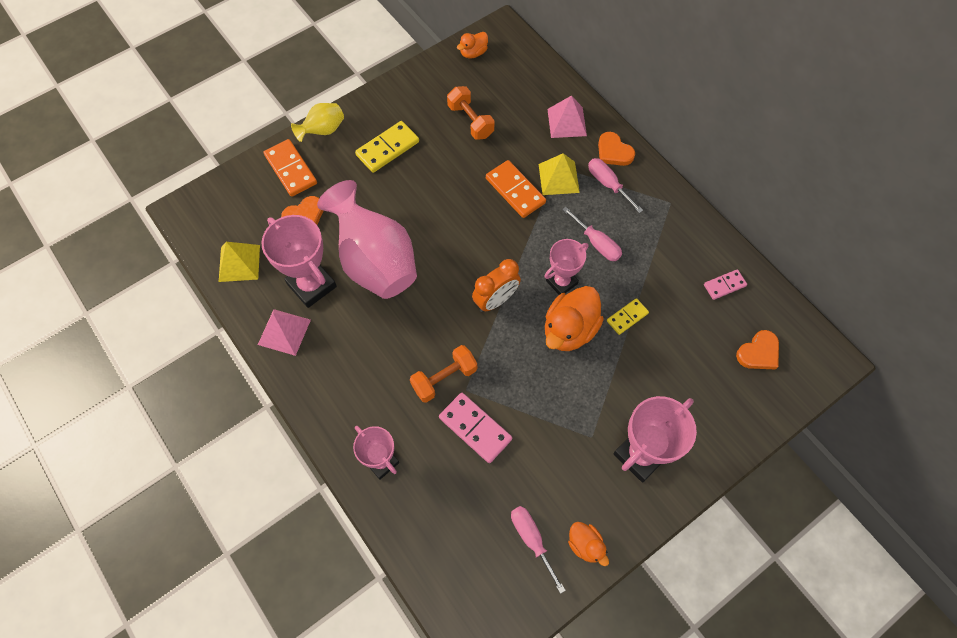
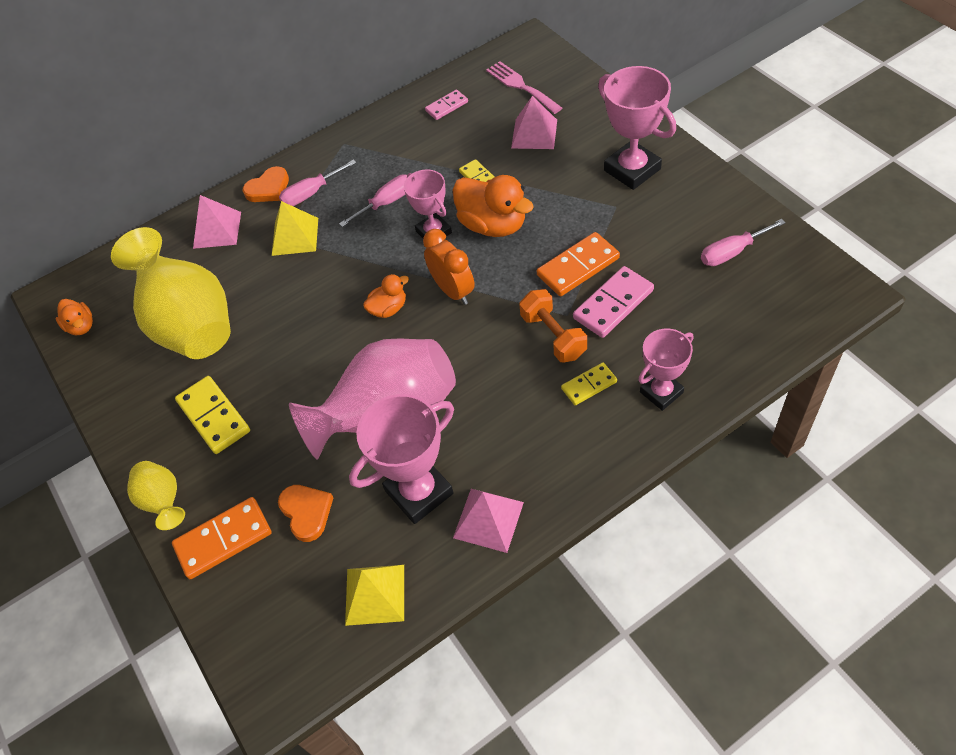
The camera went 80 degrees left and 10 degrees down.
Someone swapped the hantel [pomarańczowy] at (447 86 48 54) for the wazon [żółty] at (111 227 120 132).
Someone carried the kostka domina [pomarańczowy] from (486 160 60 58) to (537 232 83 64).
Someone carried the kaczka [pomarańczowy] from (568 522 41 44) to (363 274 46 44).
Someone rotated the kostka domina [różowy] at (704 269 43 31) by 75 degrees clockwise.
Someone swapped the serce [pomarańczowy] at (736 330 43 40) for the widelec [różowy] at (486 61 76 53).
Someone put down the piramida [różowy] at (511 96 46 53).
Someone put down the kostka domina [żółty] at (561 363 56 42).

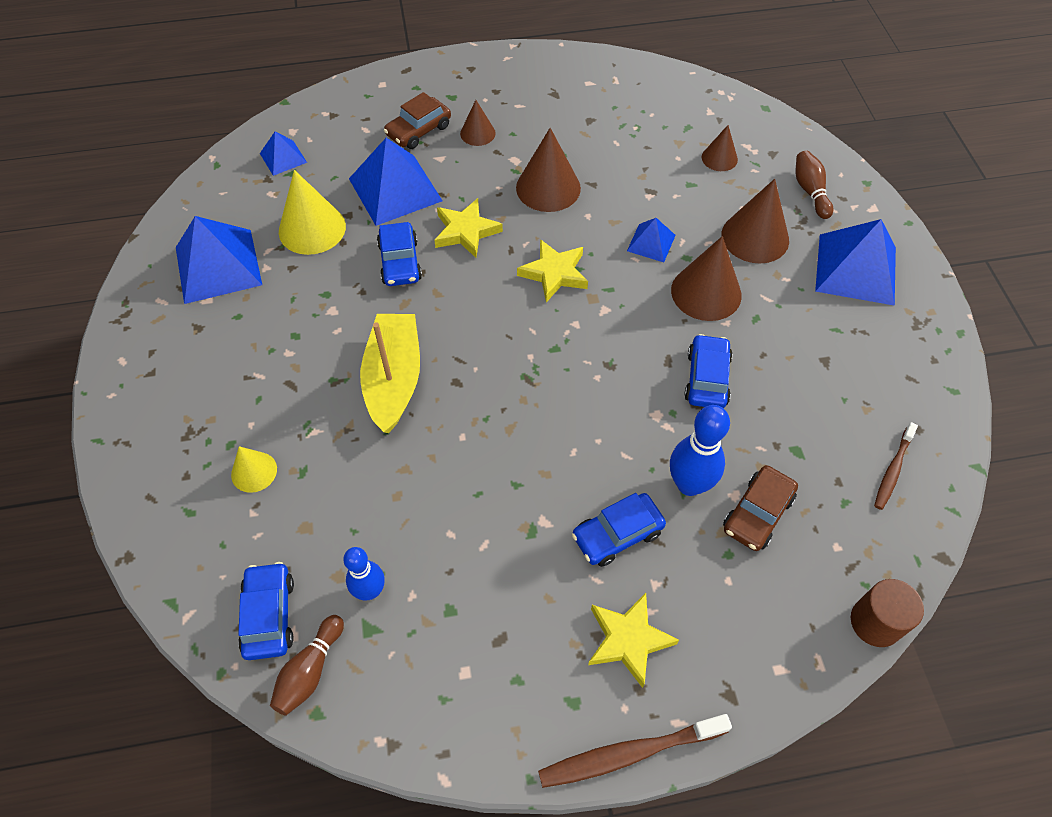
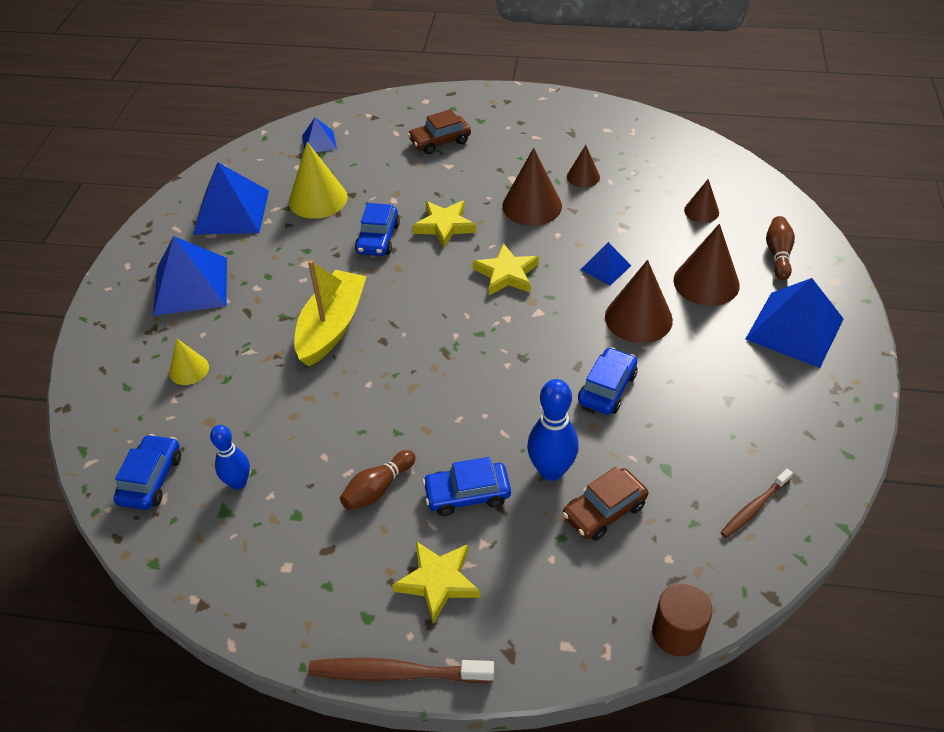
The camera went 20 degrees right and 10 degrees down.
Someone carried the kręgiel [brązowy] from (270 615 74 101) to (340 450 76 60).
Someone carried the piramida [niebieski] from (349 138 94 88) to (153 236 74 80).
Someone carried the stożek [brązowy] from (460 100 36 46) to (567 145 33 43).

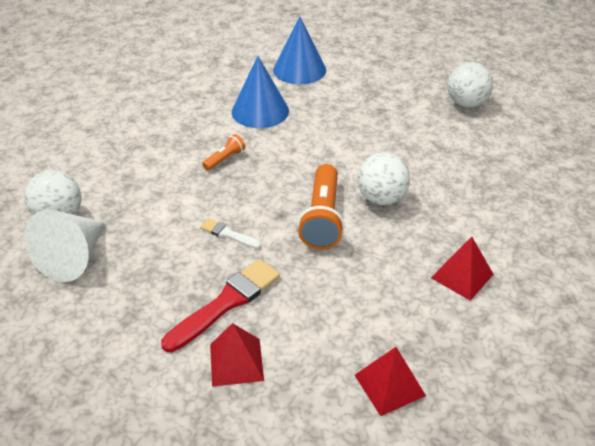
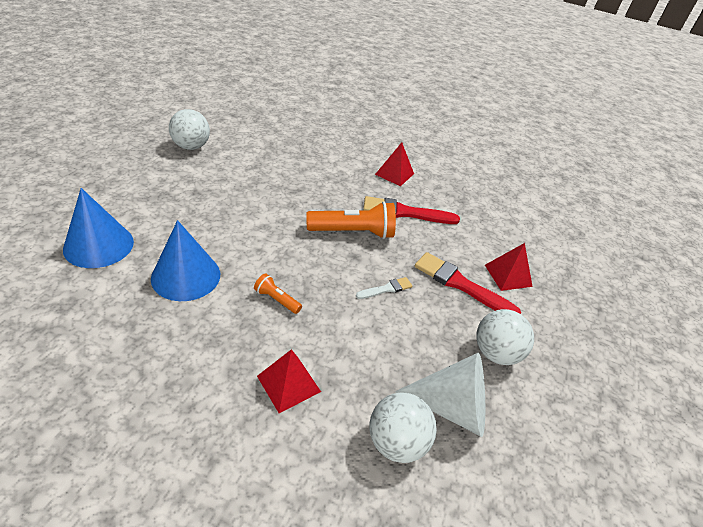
The camera went 105 degrees left and 0 degrees up.
Someone rotated the pędzel [biały] at (200 218 61 31) by 135 degrees counterclockwise.
Someone carried the piramida [czerwony] from (355 347 71 69) to (257 350 64 63).
Someone carried the piłka [biały] from (357 152 53 53) to (476 309 58 56).
Someone put down the pędzel [czerwony] at (363 196 97 28).

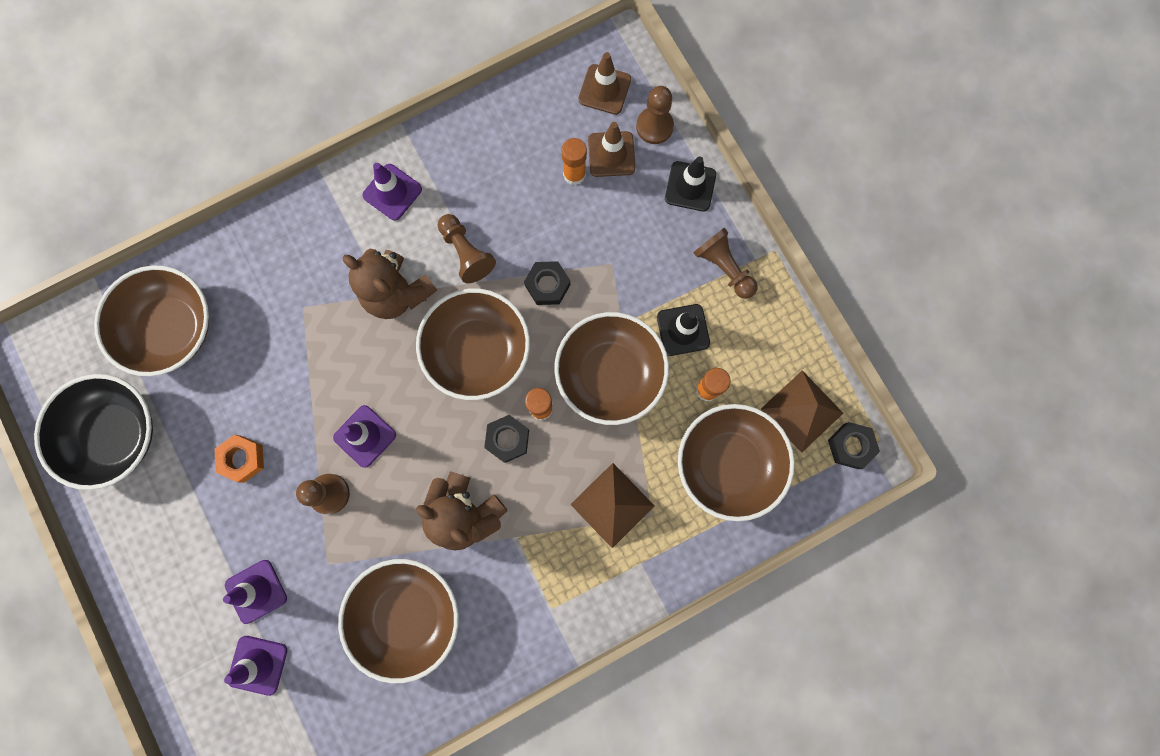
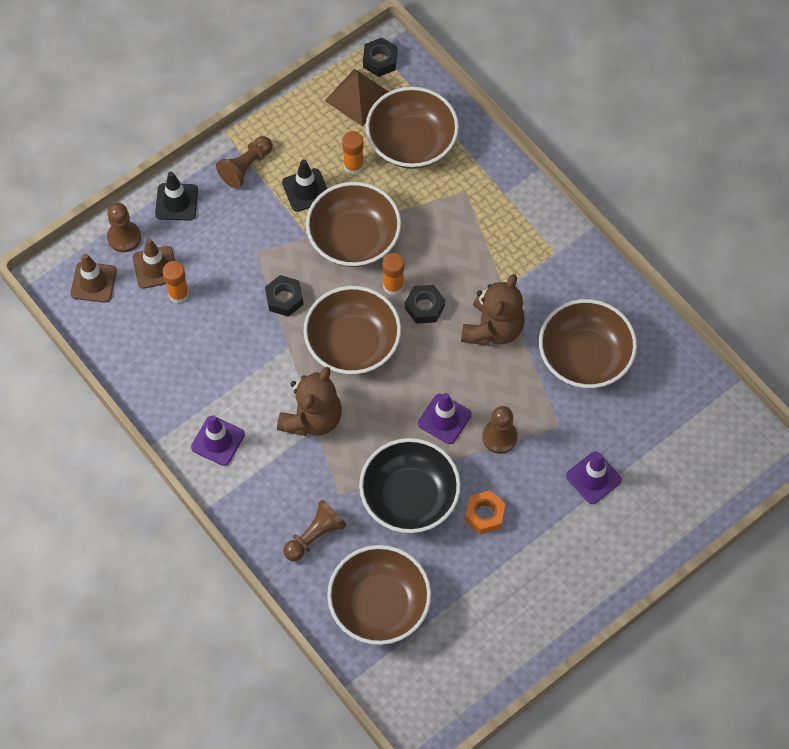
The camera went 100 degrees left and 15 degrees down.
Someone carried the miska [czarny] from (34 374 119 116) to (359 438 102 95).
Someone took away the pachołek [fioletowy] at (224 636 63 60).
Someone carried the pionek [brązowy] from (438 214 58 69) to (283 499 64 62).
Someone took away the piramida [brązowy] at (570 463 85 85).

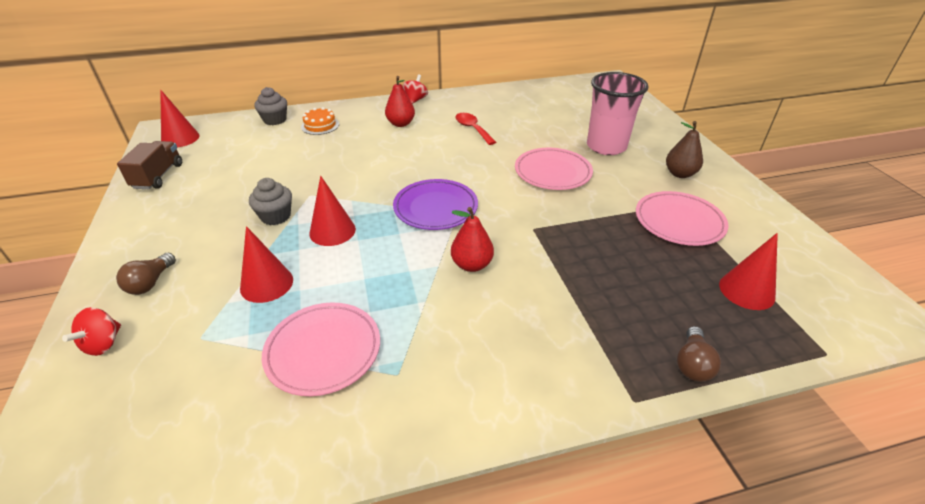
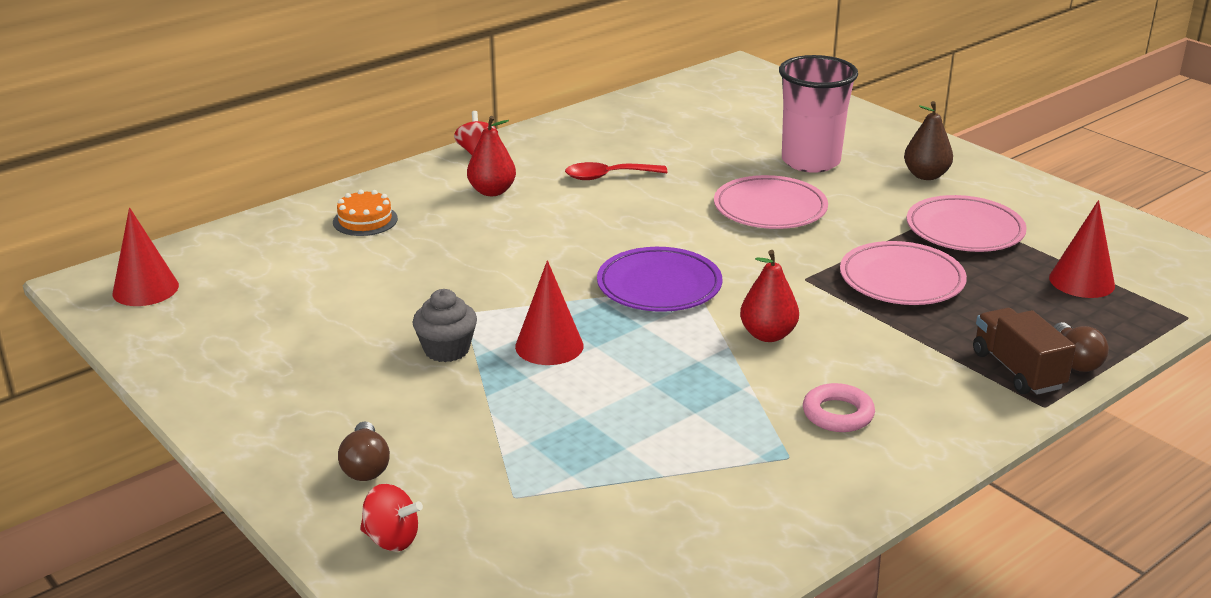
The camera went 25 degrees left and 10 degrees down.
Someone rotated the bączek [czerwony] at (62 307 59 49) by 60 degrees counterclockwise.
Someone carried the ciężarówka [brązowy] from (117 141 65 48) to (973 308 103 87).
Someone took away the stożek [czerwony] at (240 226 53 77).
Someone took away the muffinka [szary] at (254 87 33 38).
Someone carried the talerz [różowy] from (262 303 118 93) to (840 241 127 64).
Someone rotated the łyżka [czerwony] at (455 113 41 32) by 45 degrees counterclockwise.
Someone put down the pierścień [różowy] at (803 383 72 49).

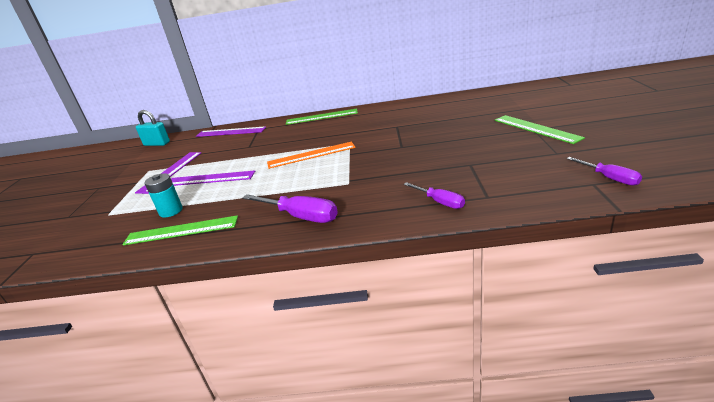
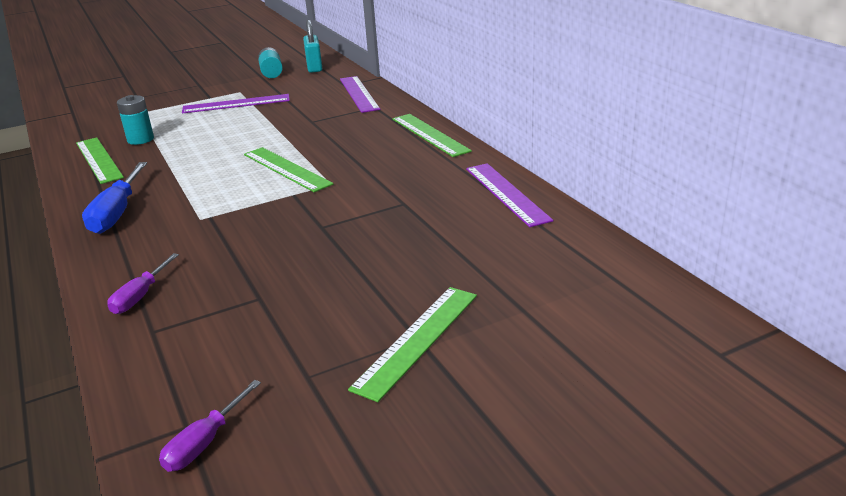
The camera went 60 degrees right and 0 degrees up.
Someone carried the linijka [fioletowy] from (171 170 84 16) to (466 163 87 64).
Someone repainted the śrubokręt [fioletowy] at (242 194 96 29), which became the śrubokręt [niebieski] at (82 162 65 72).
Someone repainted the linijka [pomarańczowy] at (267 141 88 28), which became the linijka [zielony] at (244 147 89 45).
Someone put down the bateria [turkusowy] at (258 47 25 31).

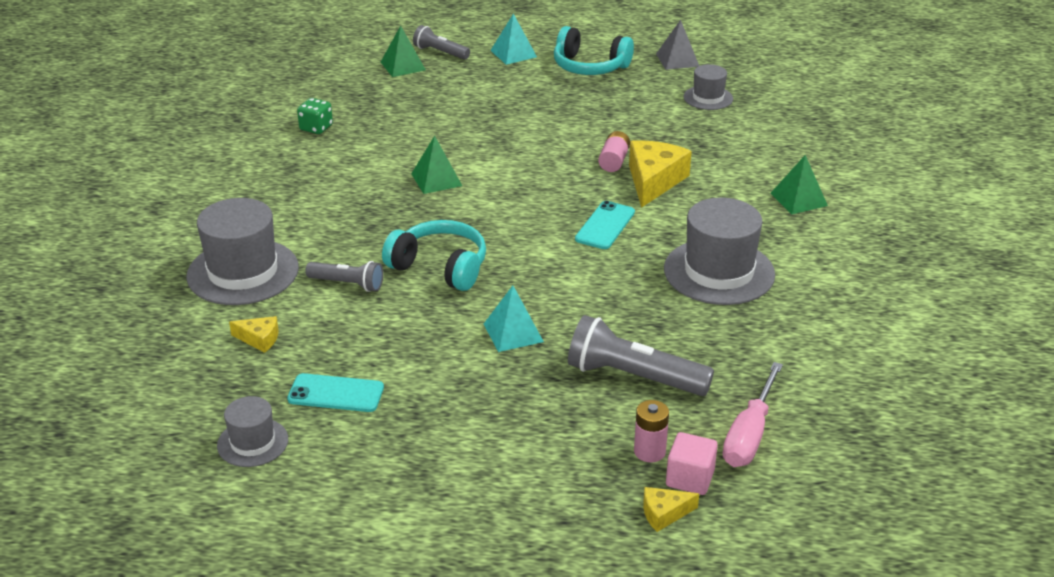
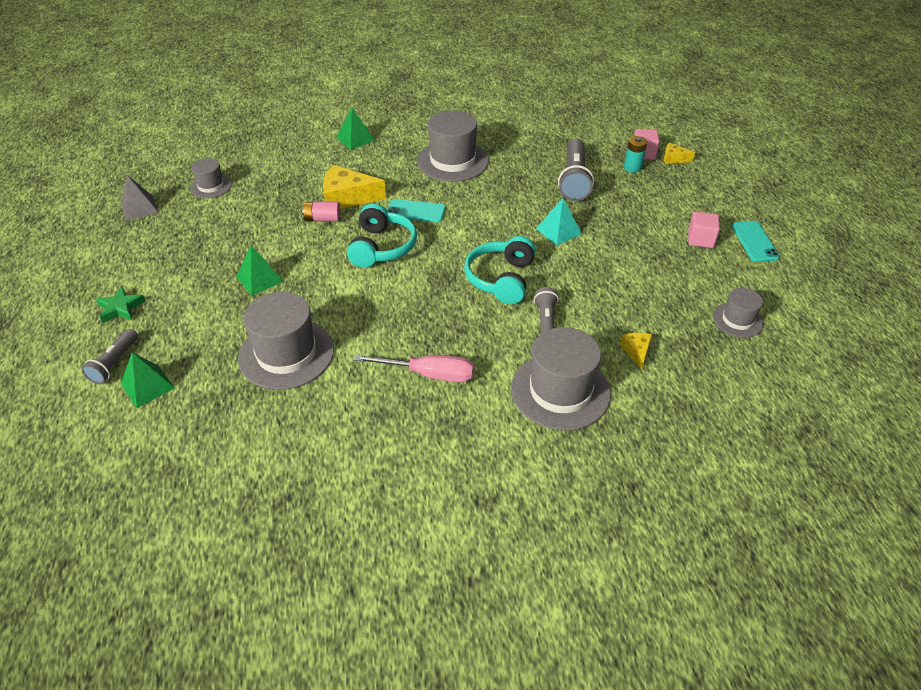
The camera went 105 degrees left and 10 degrees up.
Someone carried the telefon [turkusowy] from (287 373 97 39) to (732 221 48 41).
Someone took away the kostka do gry [zielony] at (297 98 36 36).
Someone carried the piramida [zielony] from (411 136 51 58) to (236 245 47 51).
Someone swapped the piramida [turkusowy] at (490 14 47 51) for the gwiazda [zielony] at (96 286 49 37).
Someone carried the słuchawki [turkusowy] from (554 26 80 49) to (347 203 70 65).
Someone repainted the bateria [różowy] at (634 400 35 62), which became the bateria [turkusowy] at (624 136 23 37).
Someone rotated the ser [żółty] at (643 487 56 45) by 135 degrees clockwise.
Someone carried the śrubokręt [różowy] from (723 362 60 105) to (354 354 120 28).
Someone put down the kapelusz [szary] at (238 292 96 98).
Someone put down the sześcian [różowy] at (688 212 32 36).

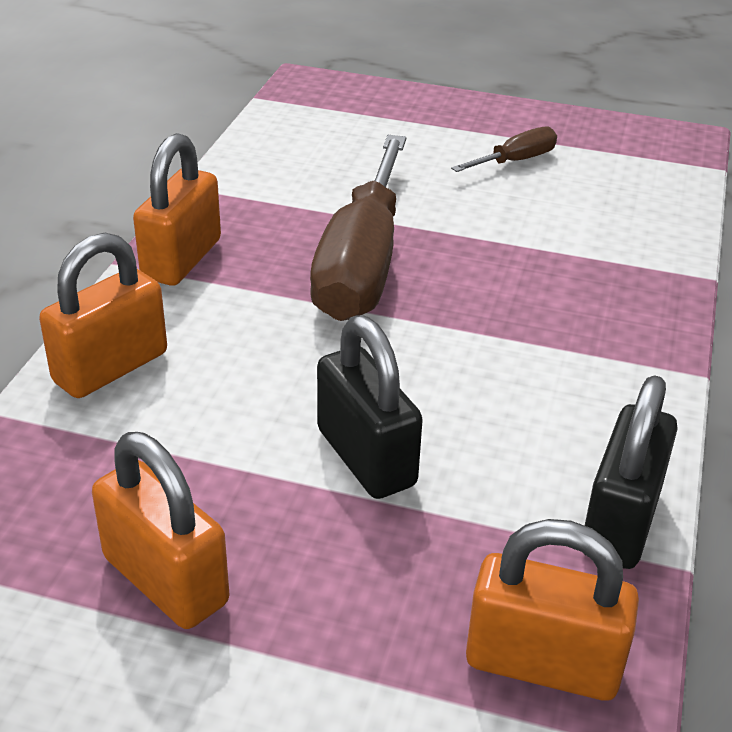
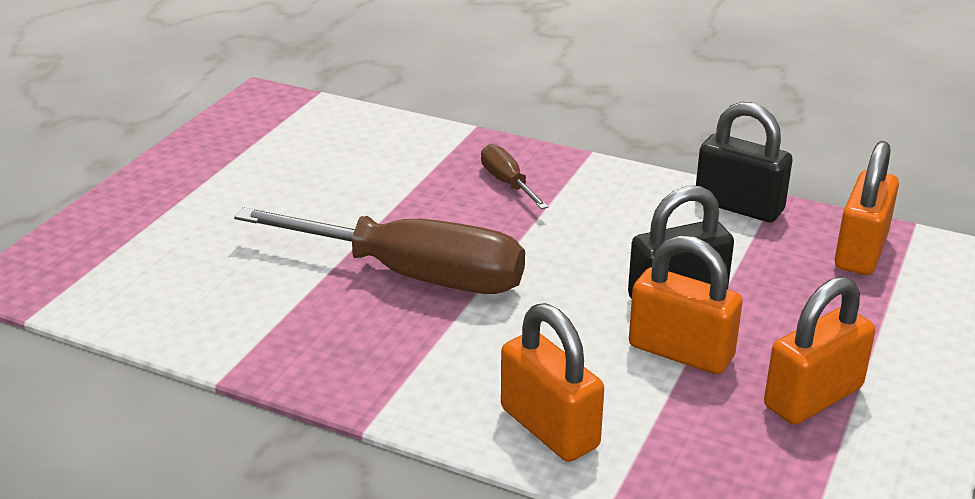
The camera went 80 degrees left and 5 degrees down.
Someone carried the kłódka [pomarańczowy] from (133 133 88 153) to (629 235 114 139).
Someone carried the śrubokręt [brązowy] from (451 127 106 45) to (481 144 68 65).

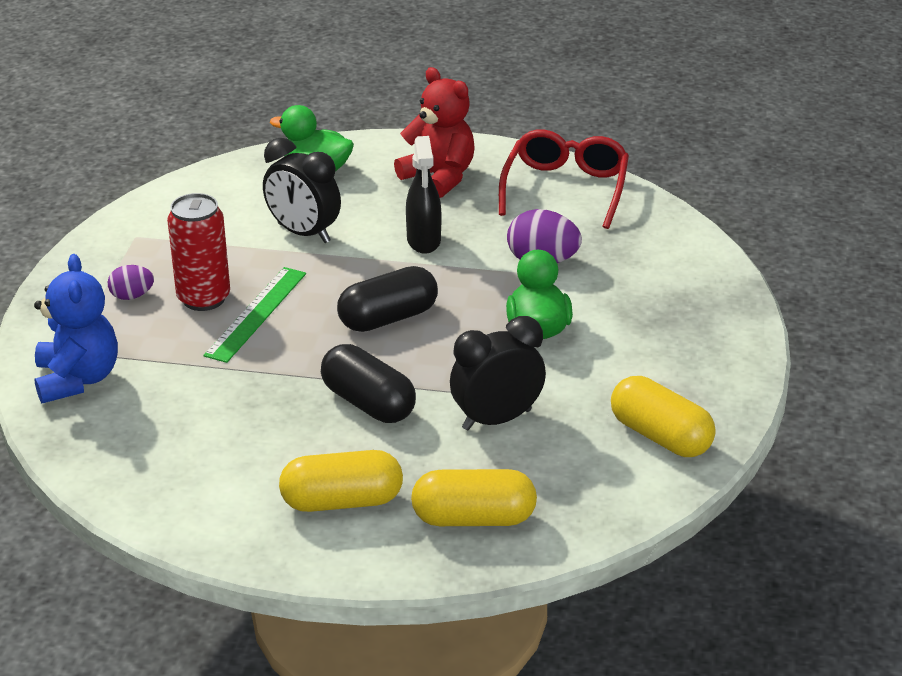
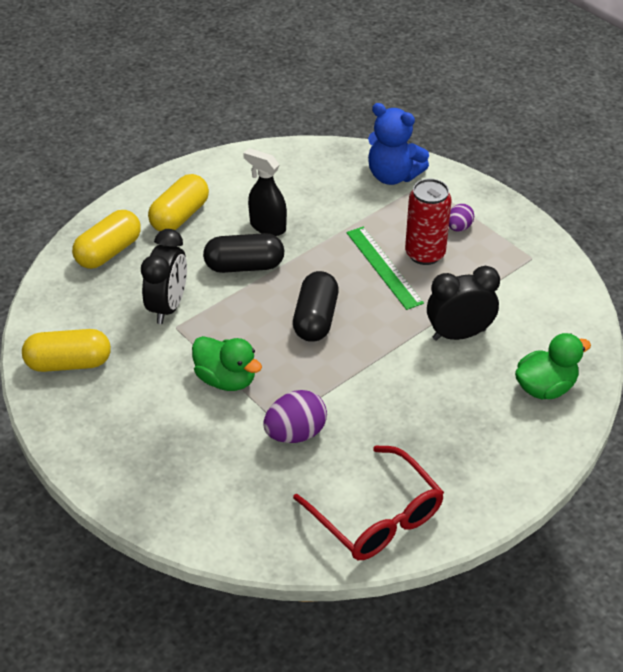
The camera went 130 degrees right and 10 degrees up.
Someone took away the miś [czerwony] at (394 67 81 131).
Someone carried the spryskiwacz [czarny] from (406 136 35 118) to (243 148 44 88).

